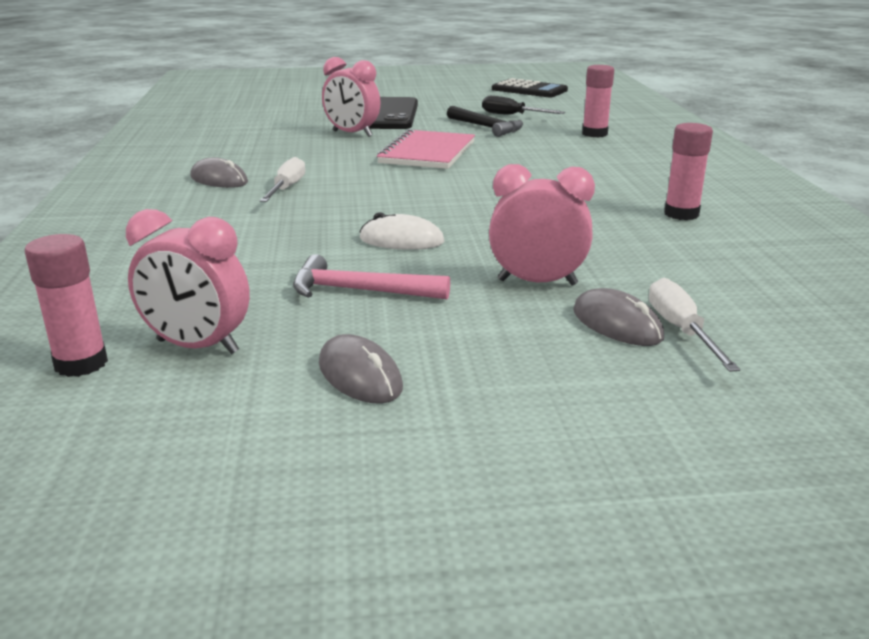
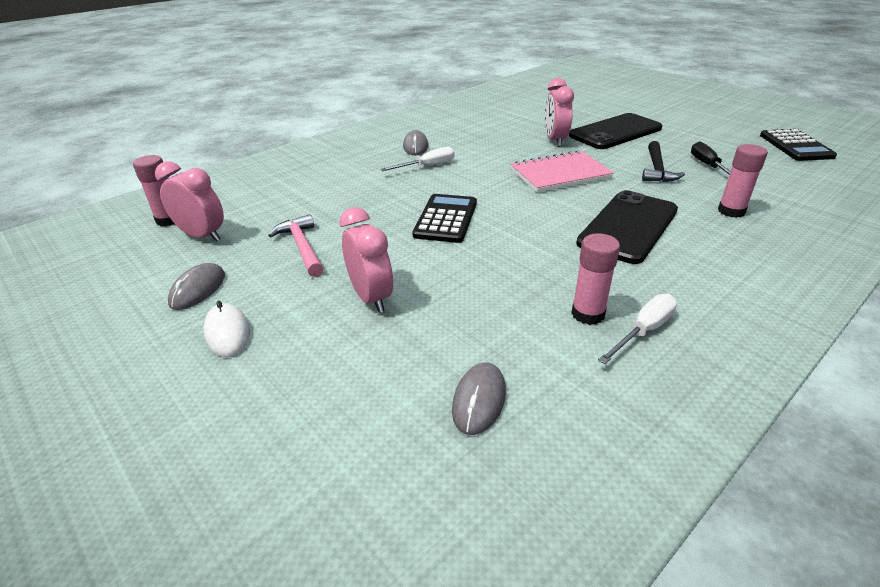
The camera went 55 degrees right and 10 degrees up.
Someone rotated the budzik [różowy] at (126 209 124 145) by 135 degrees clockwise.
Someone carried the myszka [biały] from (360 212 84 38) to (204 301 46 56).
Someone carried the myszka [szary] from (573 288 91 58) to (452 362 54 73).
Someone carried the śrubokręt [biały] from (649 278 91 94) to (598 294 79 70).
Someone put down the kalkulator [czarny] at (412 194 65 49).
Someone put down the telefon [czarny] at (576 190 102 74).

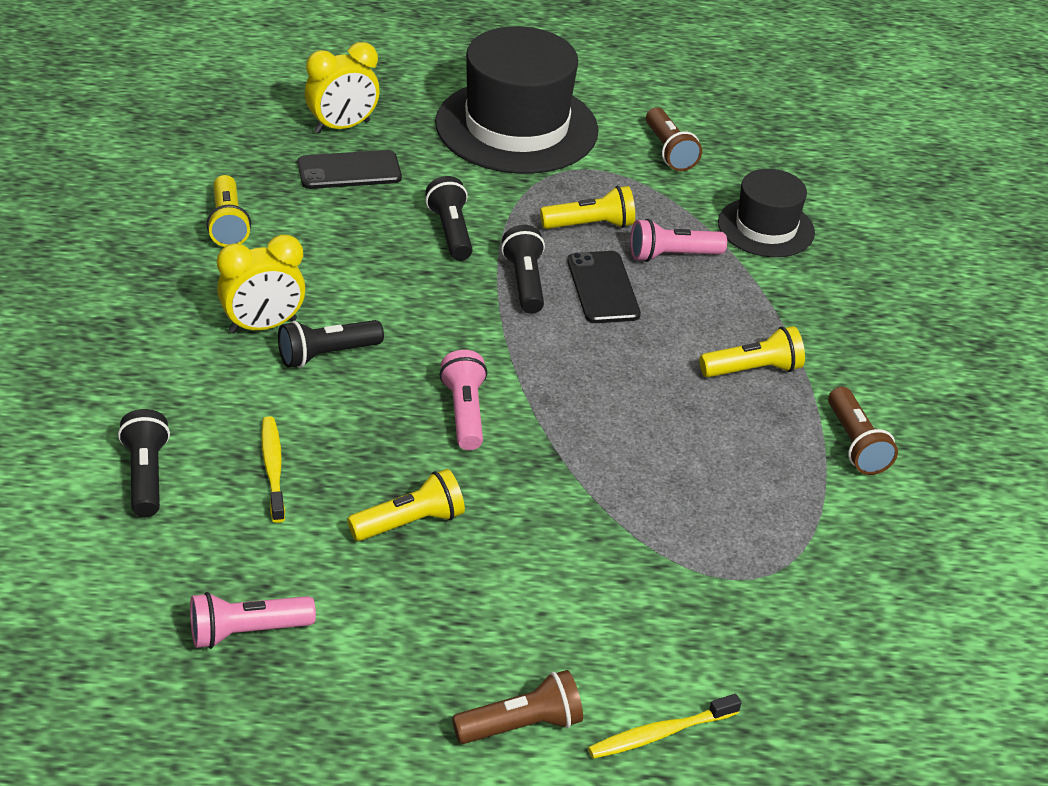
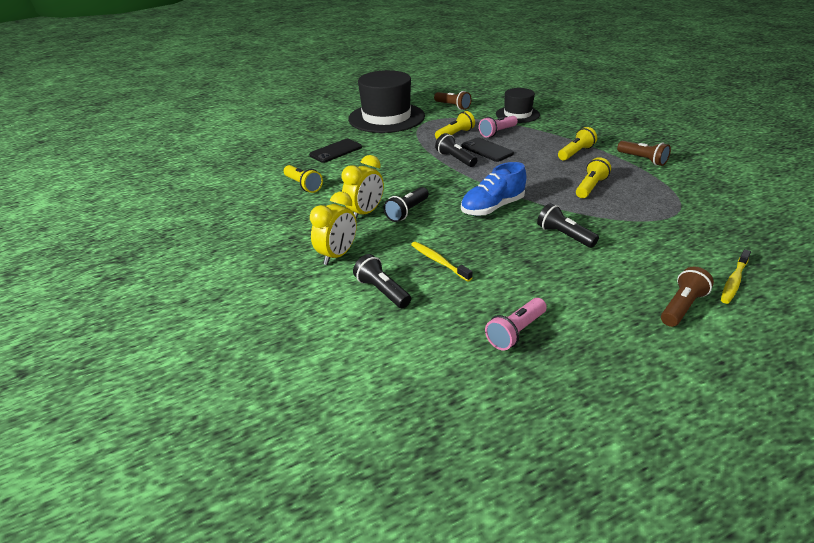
The camera went 25 degrees left and 5 degrees down.
Someone carried the budzik [żółty] from (305 42 75 91) to (310 192 47 73).
Someone carried the latarka [żółty] from (347 469 118 72) to (576 157 35 41).
Someone carried the latarka [czarny] from (425 176 48 85) to (537 203 62 45).
Someone swapped the latarka [różowy] at (439 350 48 100) for the but [niebieski] at (461 162 65 54).

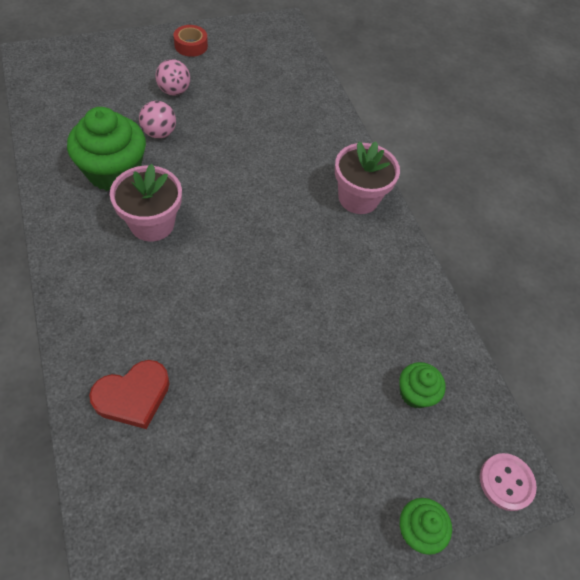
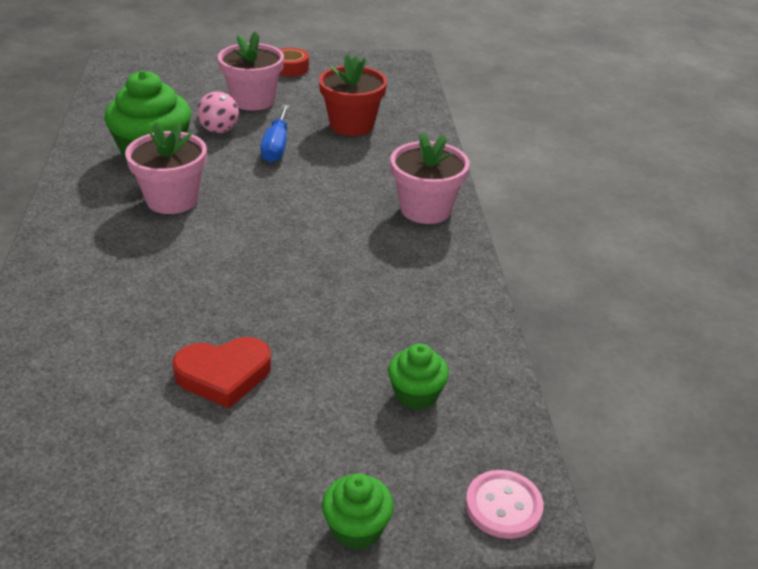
The camera went 20 degrees right and 20 degrees down.
Someone carried the serce [czerwony] from (89 360 81 69) to (172 337 99 71).
Someone swapped the piłka [różowy] at (155 59 35 37) for the doniczka [różowy] at (218 31 66 80).
Someone put down the śrubokręt [niebieski] at (260 105 29 58).
Someone put down the doniczka [czerwony] at (319 55 68 81).

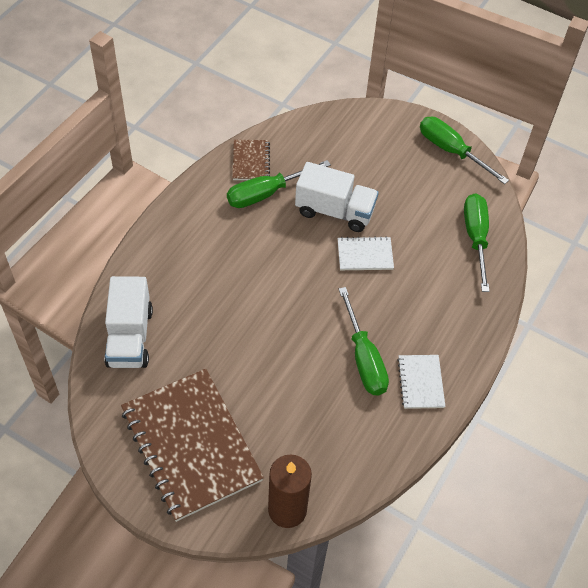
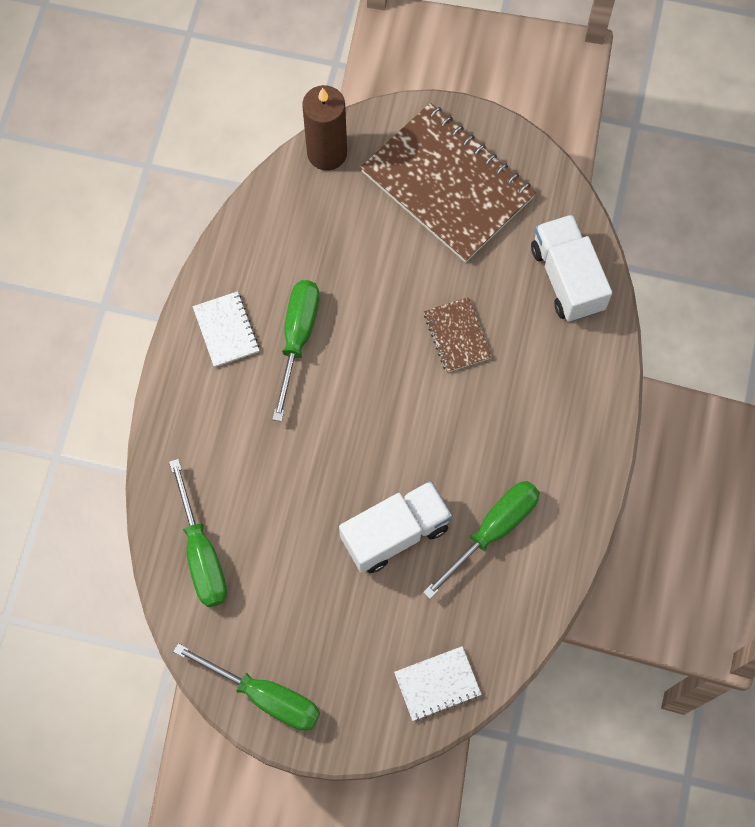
The camera went 165 degrees right and 15 degrees up.
Someone carried the zeszyt [brązowy] from (233 140 37 40) to (424 297 68 75).
Someone rotated the ciężarówka [biały] at (295 162 84 70) by 150 degrees clockwise.
Someone carried the zeszyt [biały] from (338 236 56 34) to (394 646 88 75).
Someone rotated the śrubokręt [zielony] at (339 287 50 108) by 45 degrees clockwise.

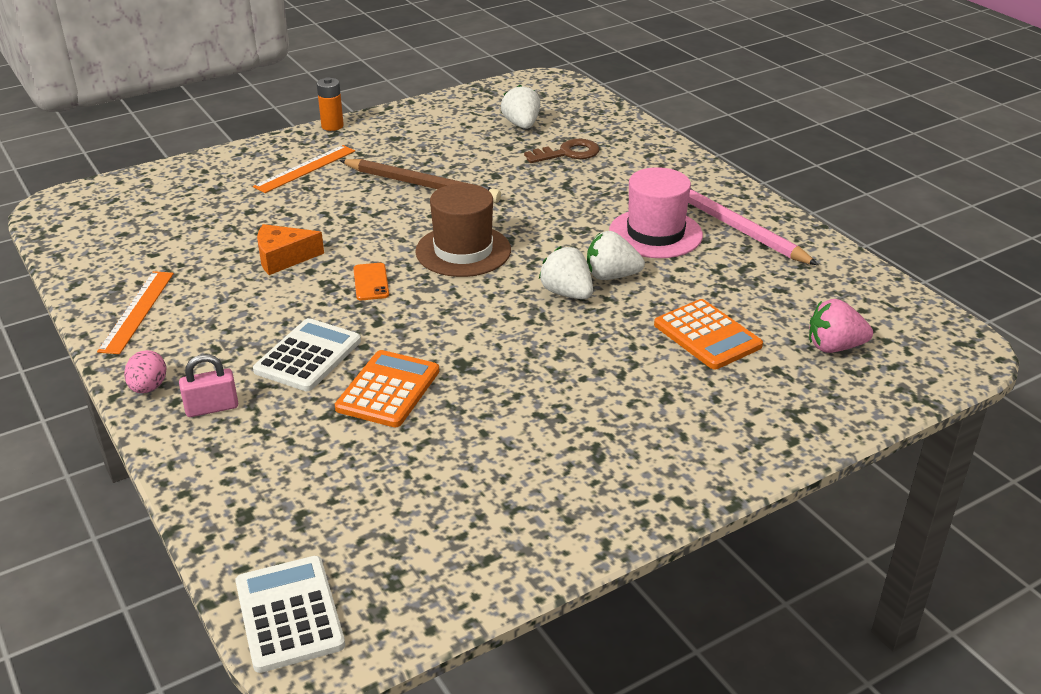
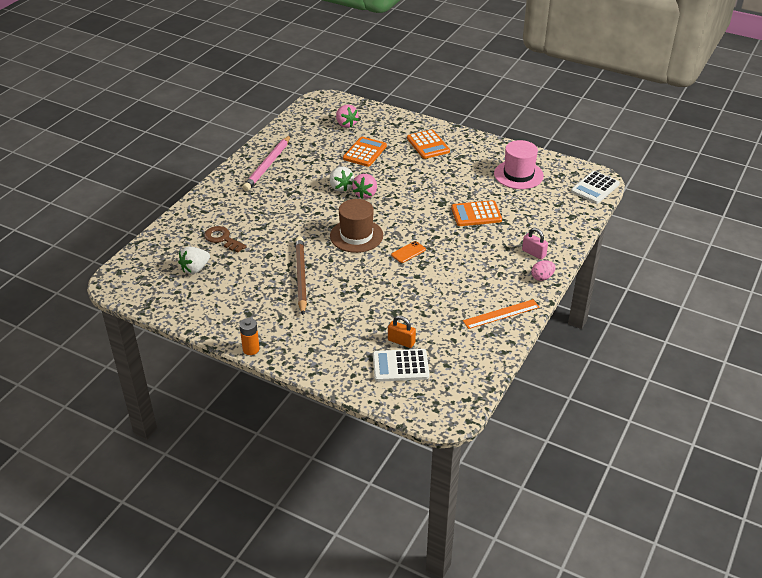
The camera went 120 degrees left and 5 degrees up.
Someone took away the linijka [pomarańczowy] at (253 145 102 48).
Someone carried the kalkulator [biały] from (253 318 108 73) to (373 349 57 33).
Someone took away the ser [pomarańczowy] at (257 224 67 51).
Someone repainted the truskawka [biały] at (539 246 54 53), which became the truskawka [różowy] at (352 174 25 25).
Someone carried the kapelusz [różowy] from (609 167 94 91) to (494 140 50 49).
Someone put down the kłódka [pomarańczowy] at (388 316 28 32).
Someone put down the kalkulator [pomarańczowy] at (407 129 43 30).

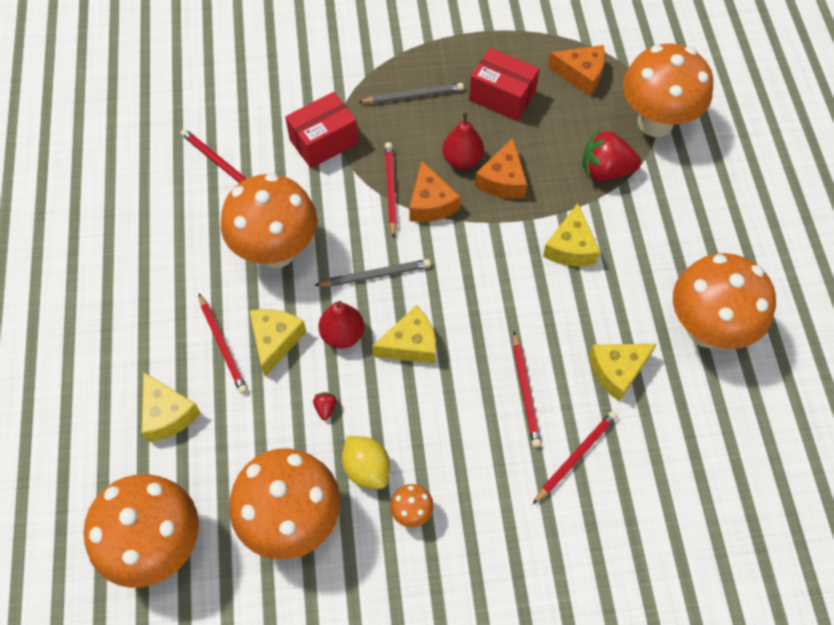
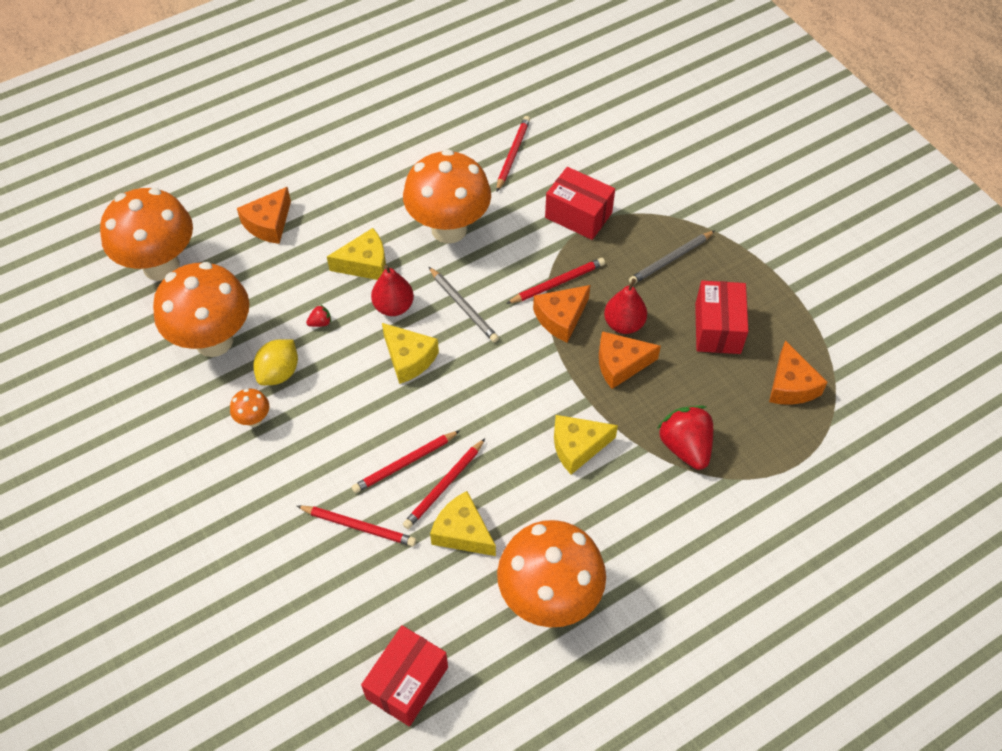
The camera went 65 degrees right and 5 degrees down.
Someone repainted the ser [żółty] at (142 372 59 70), which became the ser [pomarańczowy] at (237 187 54 57).
Someone carried the ołówek [czerwony] from (199 293 49 101) to (403 439 82 90).
Someone rotated the ołówek [szary] at (359 83 105 21) by 90 degrees clockwise.
Someone took away the grzyb [pomarańczowy] at (623 43 90 94).
Someone put down the pudełko [czerwony] at (361 625 87 101).

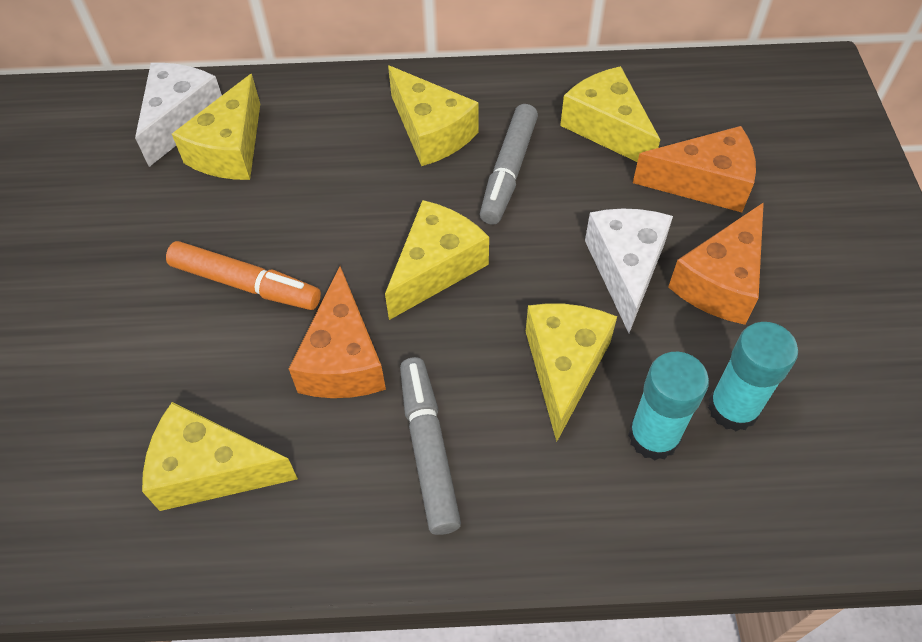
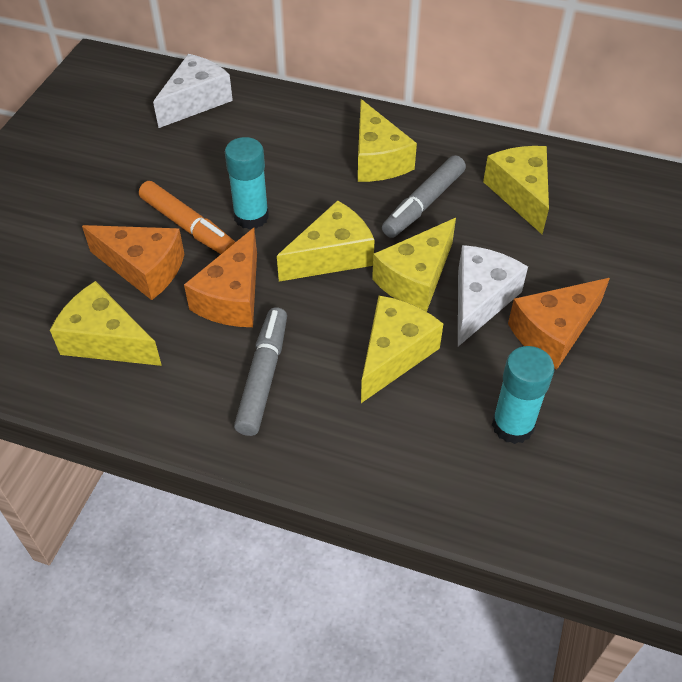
The camera went 20 degrees right and 5 degrees down.
Someone carried the ser [żółty] from (172 74 88 106) to (372 218 84 94).
Someone carried the klej w sztyfcie [turkusowy] from (628 352 81 108) to (225 137 44 92).
Someone carried the ser [pomarańczowy] from (633 126 123 86) to (82 225 103 75).

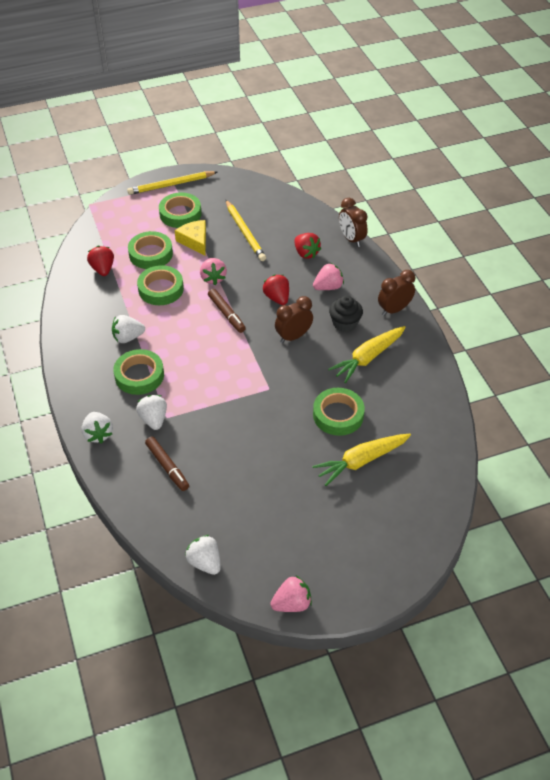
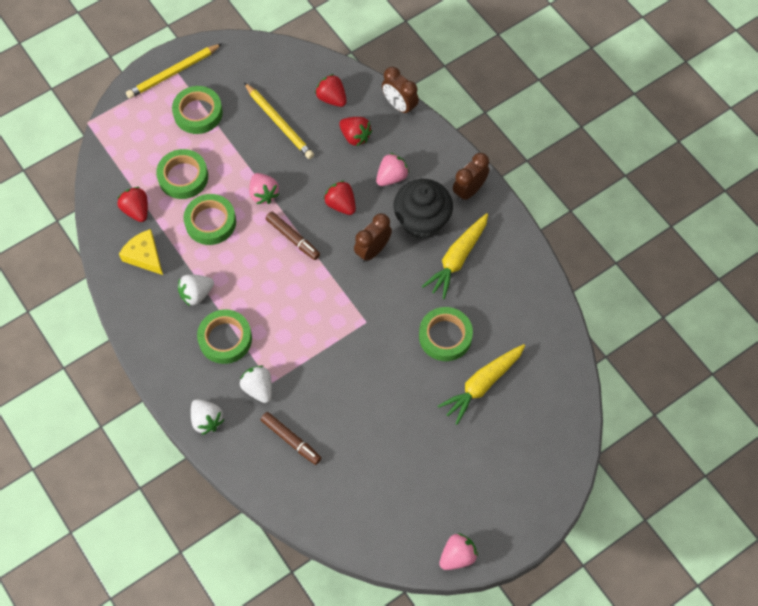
The camera went 15 degrees left and 15 degrees up.
Someone carried the ser [żółty] from (175 220 31 35) to (119 229 44 46).
Someone took away the truskawka [biały] at (185 535 36 40).
Someone scaled the muffinka [czarny] at (329 296 34 36) by 1.61.
Someone put down the truskawka [czerwony] at (315 74 32 33).

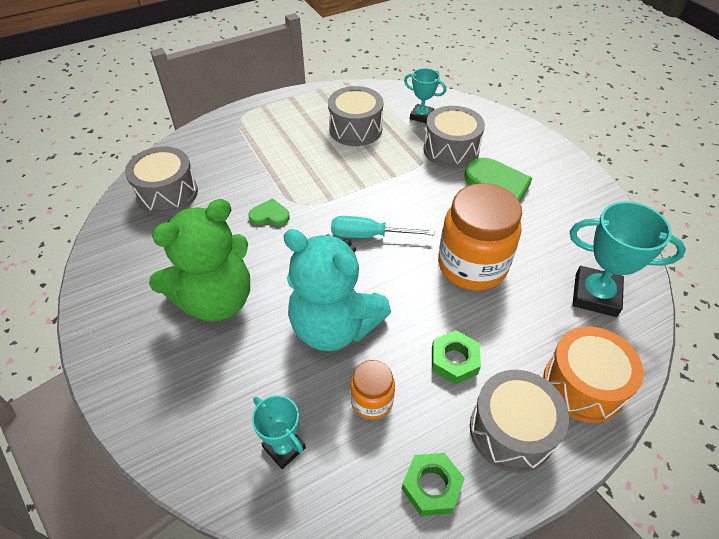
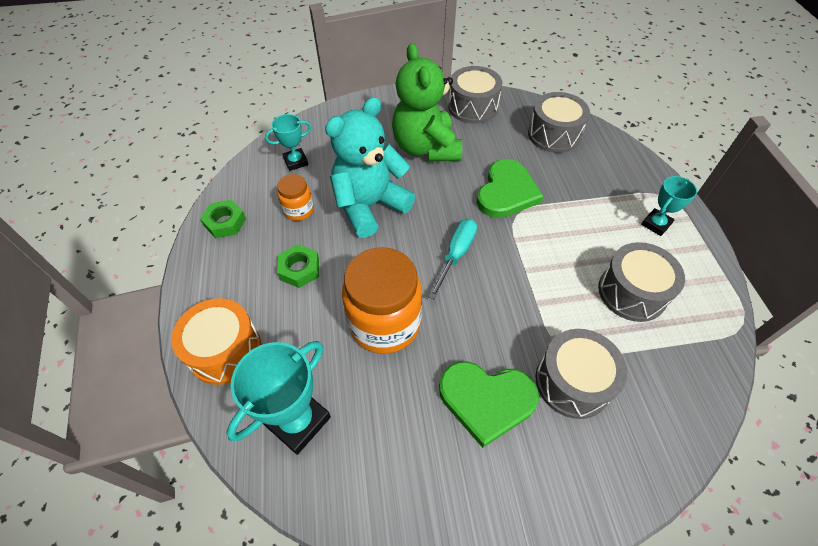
The camera went 110 degrees right and 5 degrees up.
Someone scaled the serce [zielony] at (249 198 41 28) by 1.97.
Someone carried the puchar [turkusowy] from (404 68 42 55) to (641 176 56 60).
Someone carried the bęben [szary] from (470 370 99 103) to (448 66 54 58).

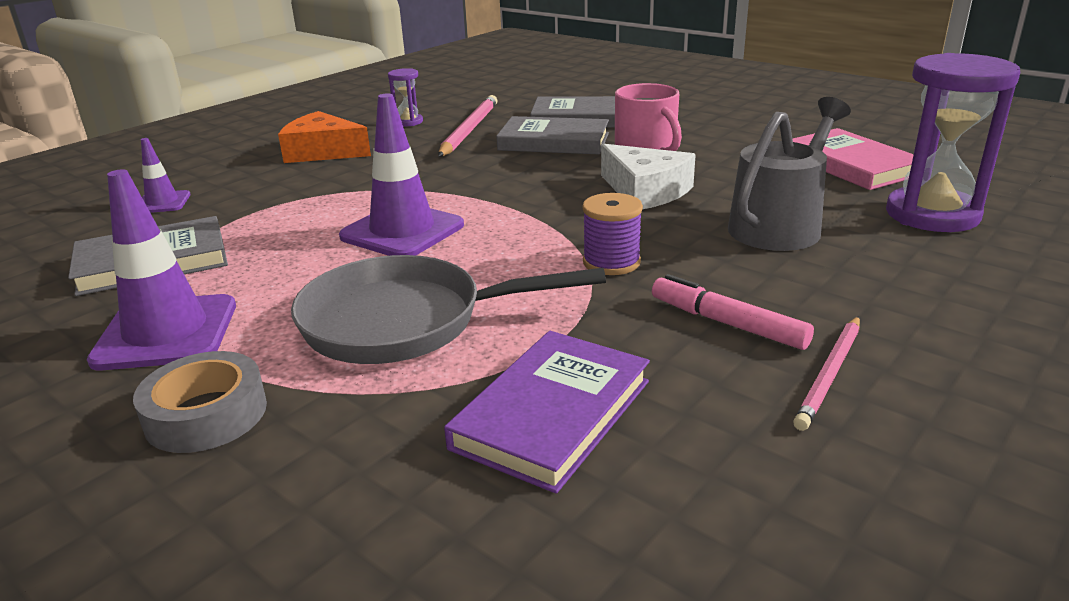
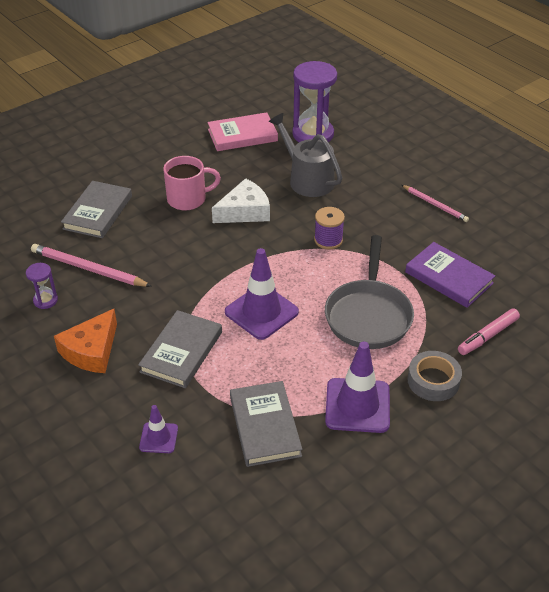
The camera went 80 degrees left and 15 degrees up.
Someone carried the książka [szary] from (496 116 113 38) to (138 310 84 78).
Someone carried the flamaster [różowy] from (652 274 162 76) to (458 308 62 47).

